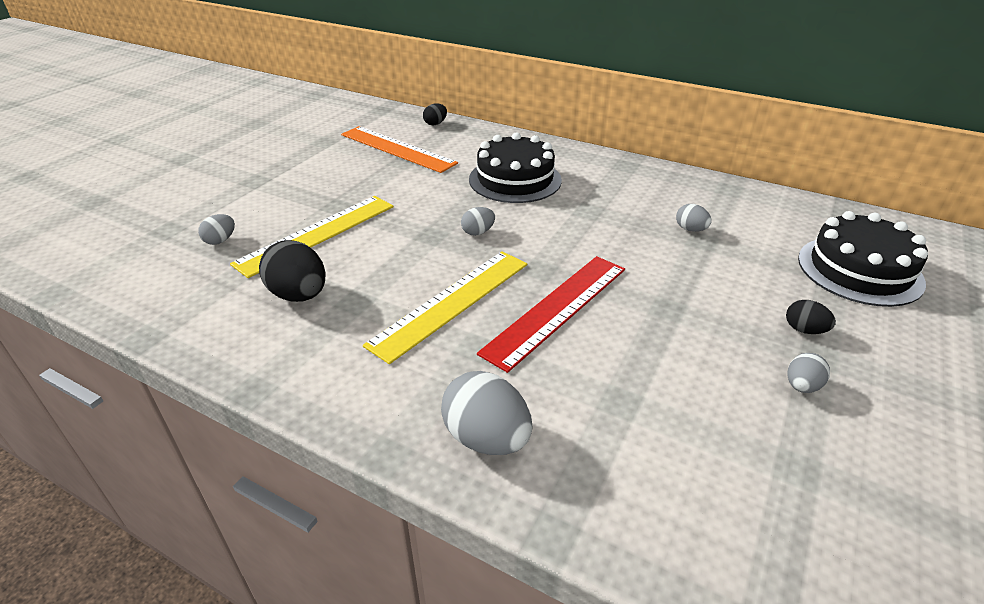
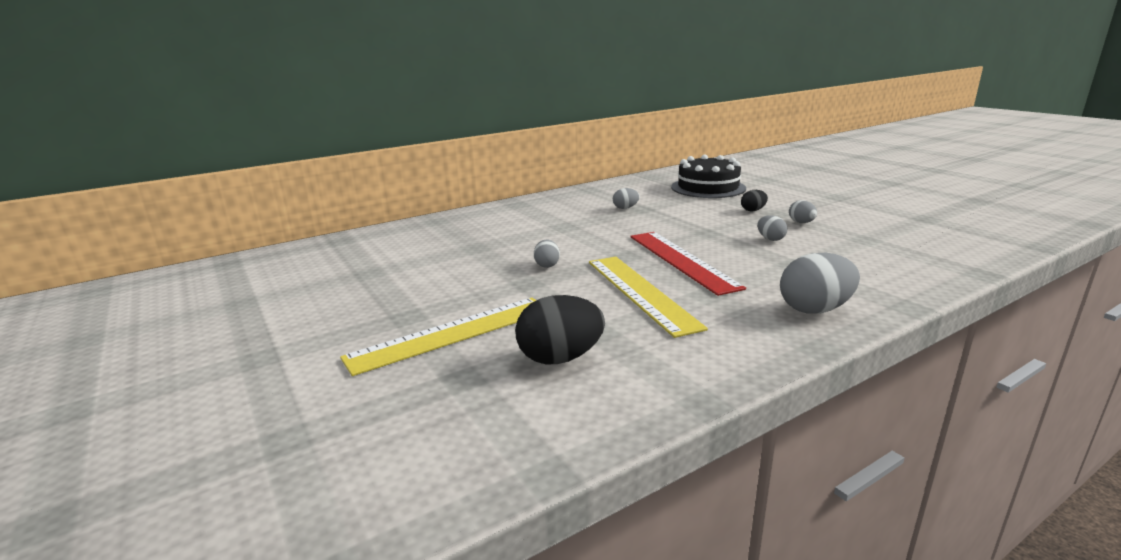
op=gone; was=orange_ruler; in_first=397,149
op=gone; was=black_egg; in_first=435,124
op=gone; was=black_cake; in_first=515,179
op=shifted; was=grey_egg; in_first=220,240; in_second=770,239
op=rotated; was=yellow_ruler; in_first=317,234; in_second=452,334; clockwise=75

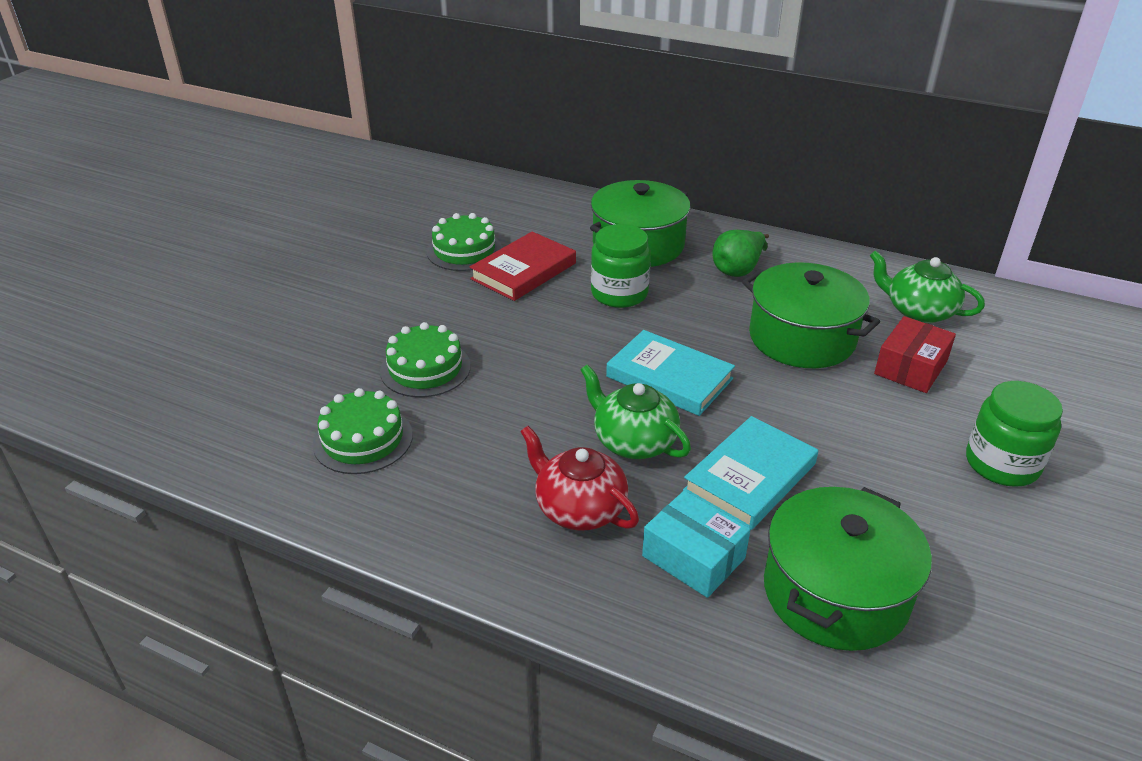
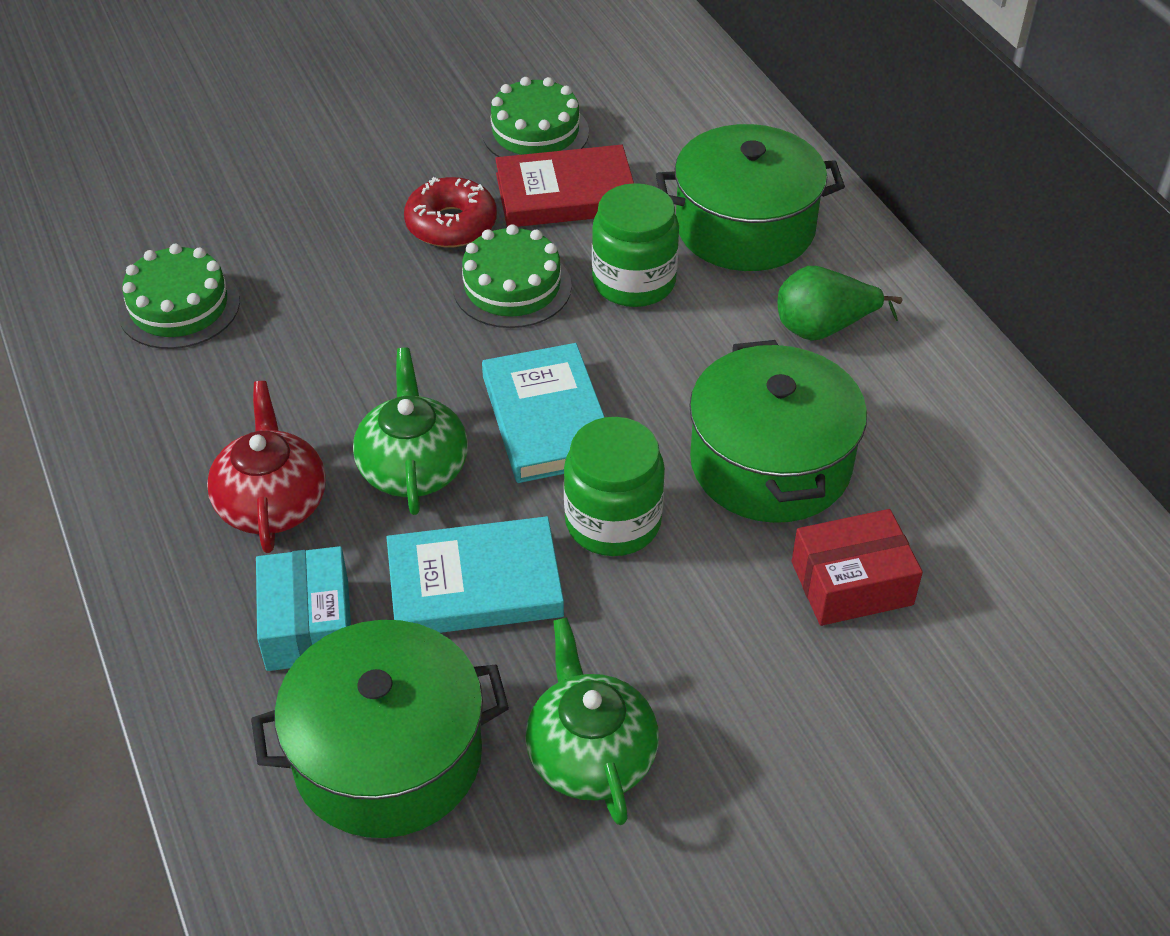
op=new; now=red_donut; in_second=451,224
op=shifted; was=green_cake; in_first=425,368; in_second=512,287
op=shifted; was=green_teapot; in_first=918,311; in_second=590,755
op=shifted; was=green_jar; in_first=1002,464; in_second=613,522

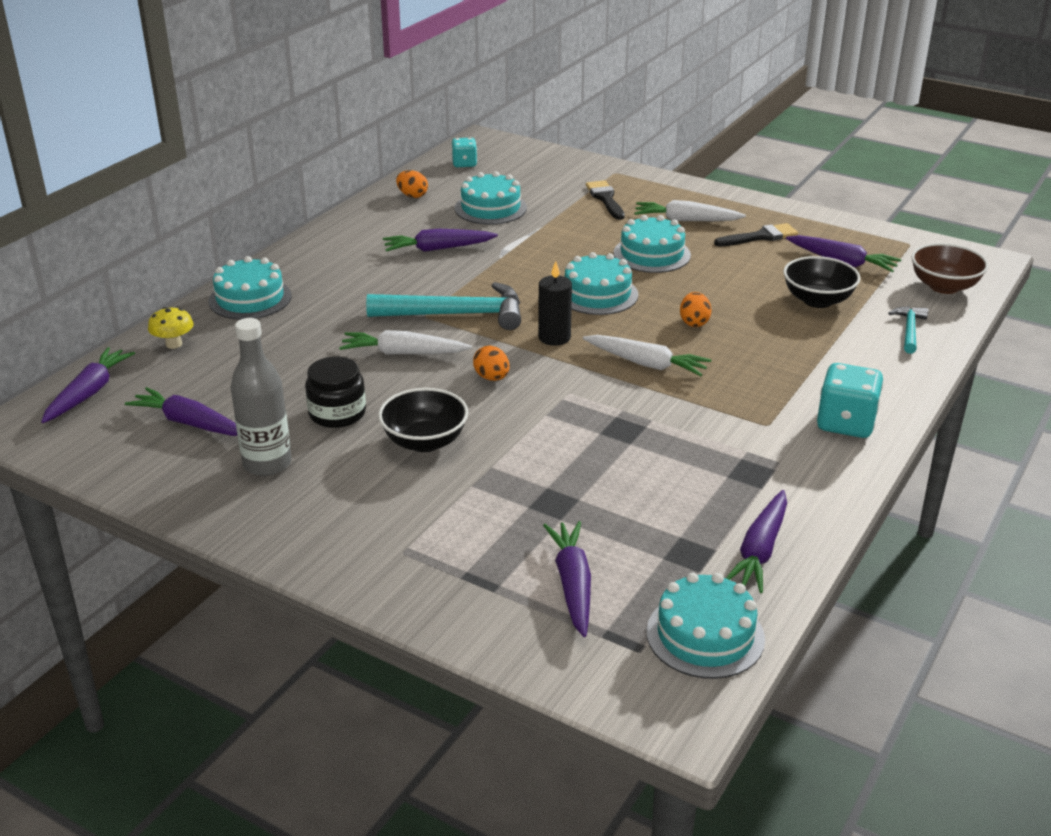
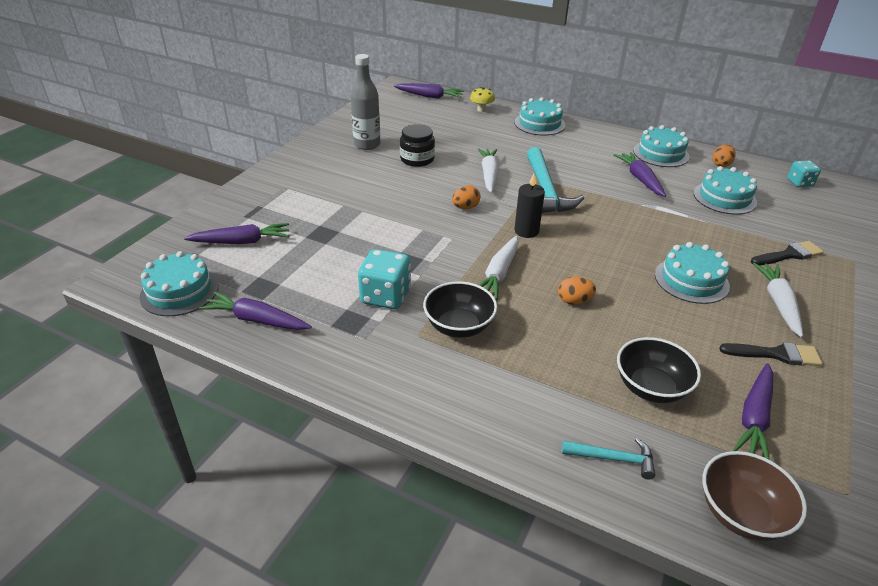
op=gone; was=purple_carrot; in_first=189,423
op=shifted; was=black_bowl; in_first=424,441; in_second=459,326
op=shifted; was=turquoise_cake; in_first=597,294; in_second=661,153
op=shifted; was=turquoise_dice; in_first=845,423; in_second=385,296
op=rotated; was=black_brush; in_first=760,237; in_second=776,354; clockwise=-60

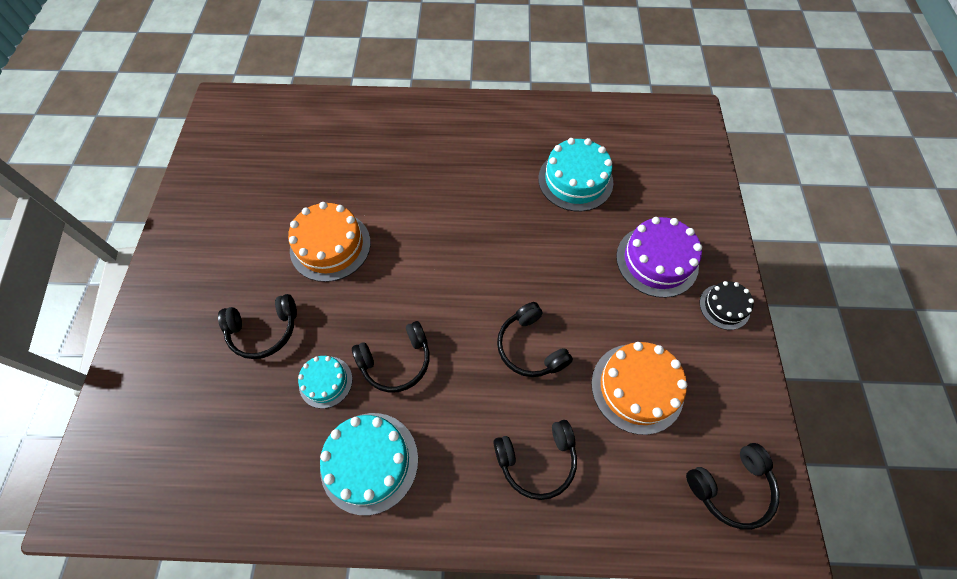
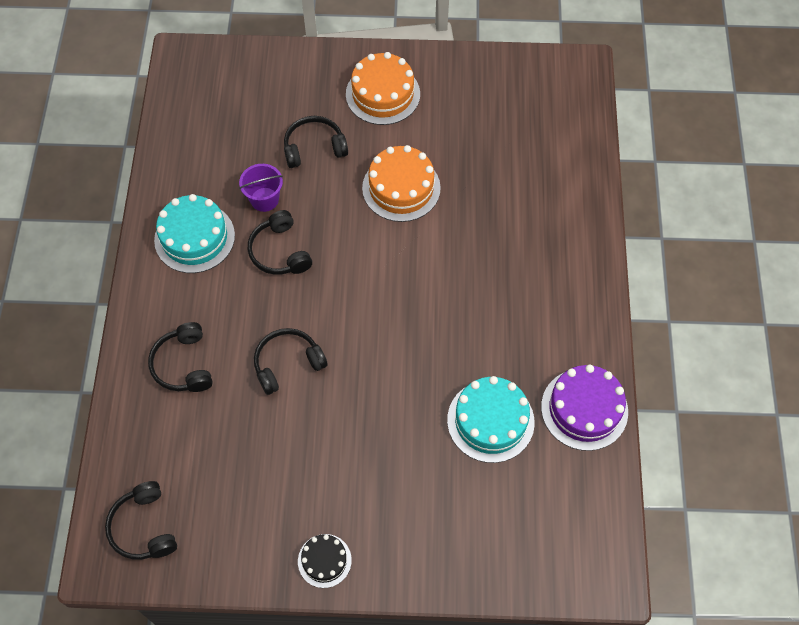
op=shifted; was=orange_cake; in_first=637,388; in_second=383,94
op=shifted; was=purple_cake; in_first=657,260; in_second=584,409
op=swapped; was=turquoise_cake; now=purple_bucket; in_first=325,382; in_second=264,199
op=rotated; was=black_headphones; in_first=264,330; in_second=314,148; clockwise=90

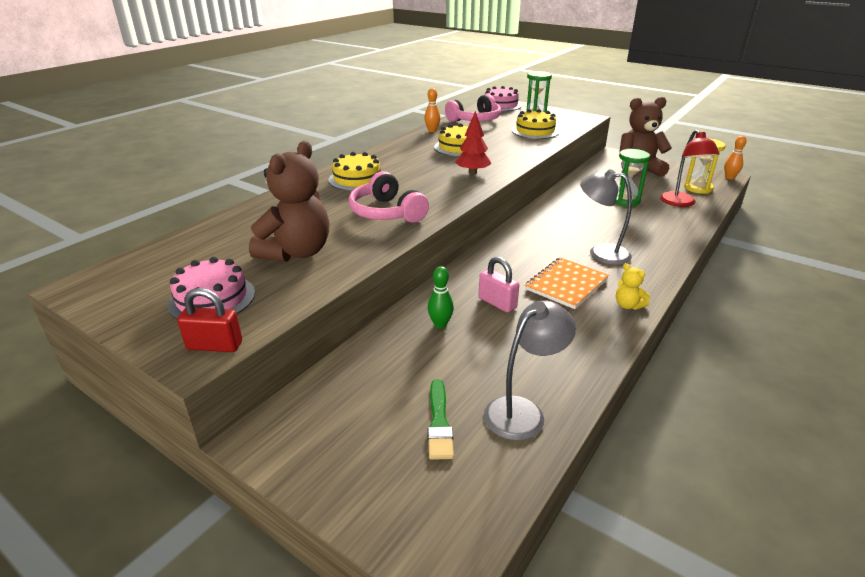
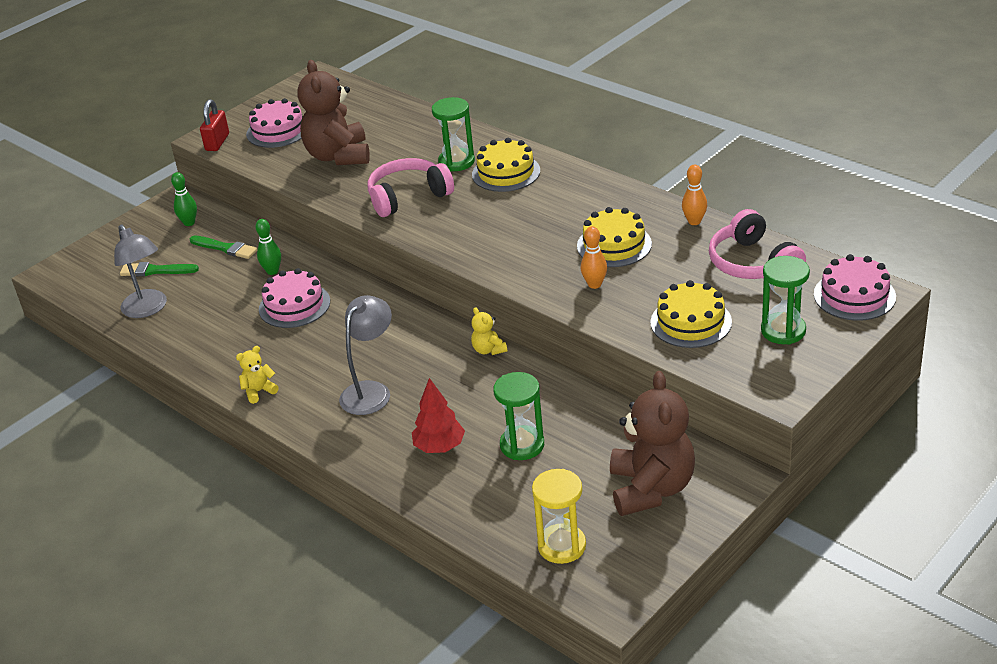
op=gone; was=orange_notebook; in_first=566,284
op=gone; was=red_lamp; in_first=680,203
op=new; now=green_bowling_pin; in_second=189,223
op=new; now=green_brush; in_second=225,248
op=new; now=green_hourglass; in_second=456,162
op=new; now=yellow_teddy_bear; in_second=488,350
op=shifted; was=red_tree; in_first=472,172; in_second=439,447
op=shifted; was=orange_bowling_pin; in_first=729,177; in_second=594,284
op=swapped; was=pink_padlock; now=pink_cake; in_first=497,303; in_second=294,305
op=rotated; was=brown_teddy_bear; in_first=296,252; in_second=338,156; clockwise=45

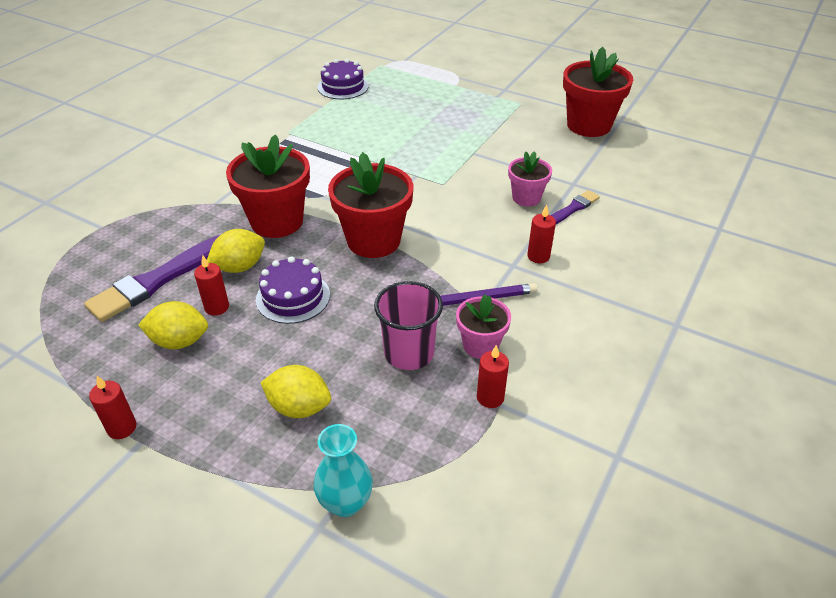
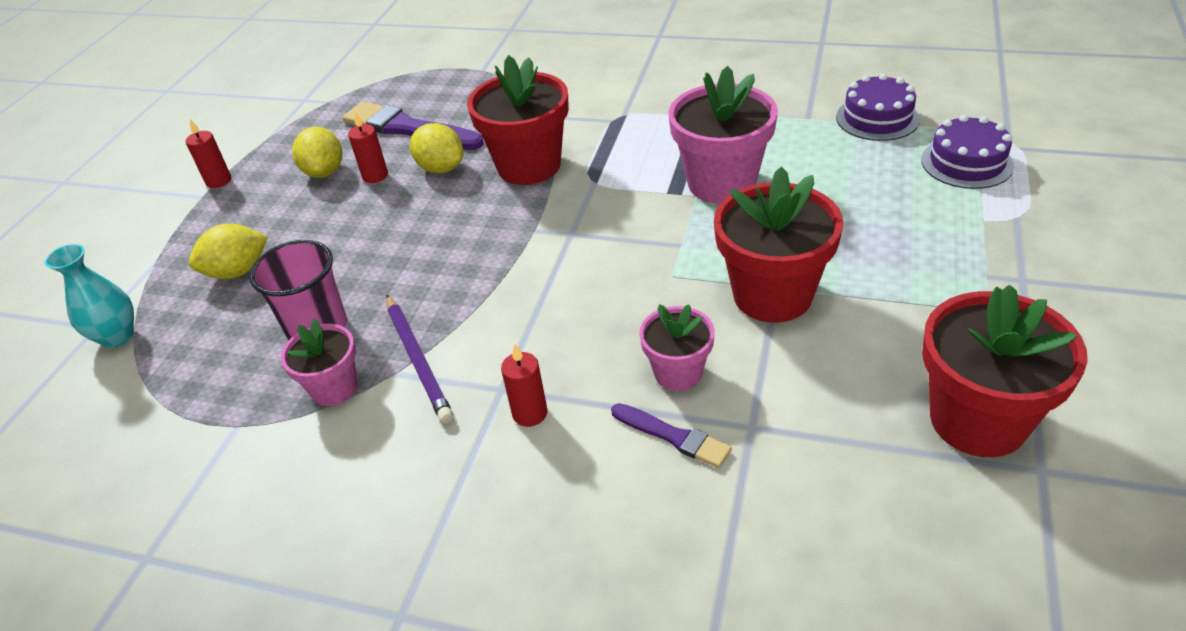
op=gone; was=red_candle; in_first=490,397
op=new; now=pink_flower_pot; in_second=721,183
op=shifted; was=purple_cake; in_first=293,297; in_second=966,163
op=shifted; was=red_flower_pot; in_first=373,240; in_second=772,295
op=rotated; was=yellow_lemon; in_first=299,407; in_second=237,271; clockwise=60

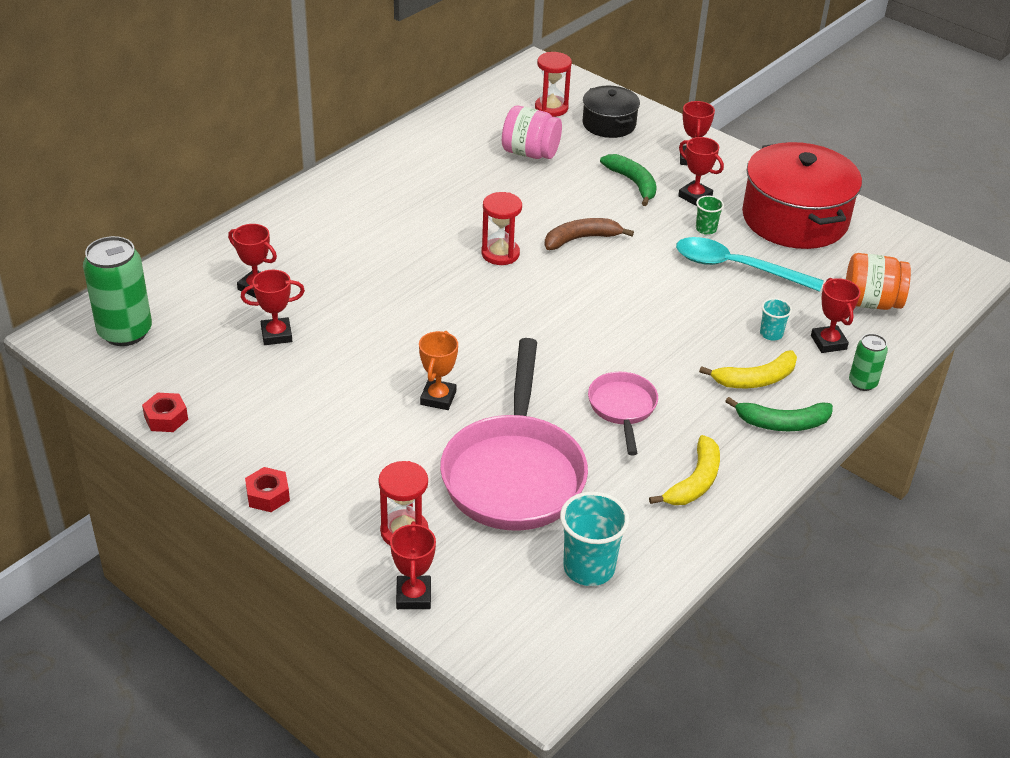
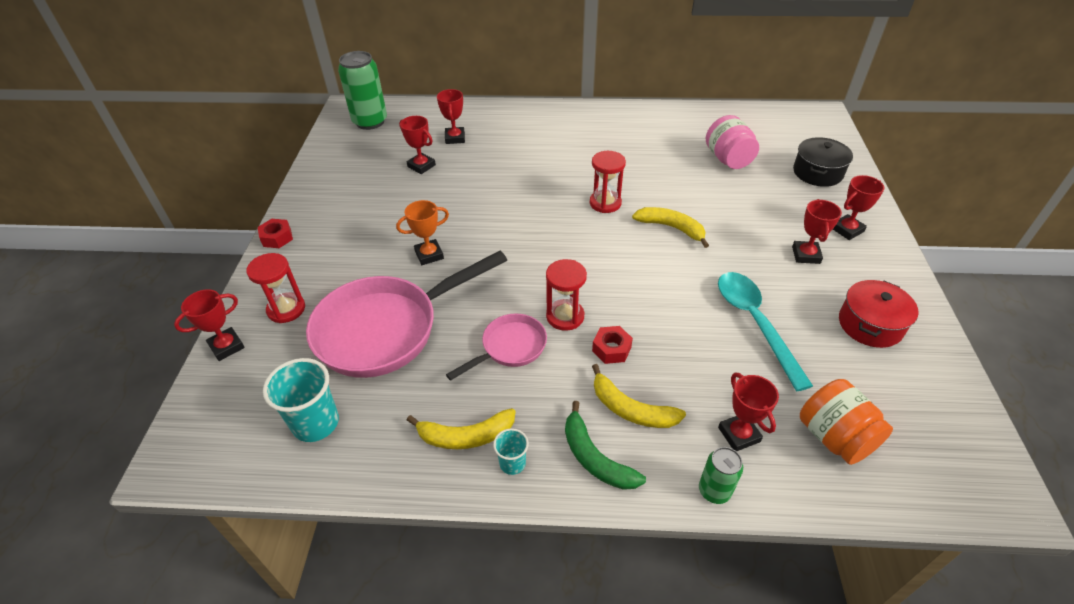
op=gone; was=green_banana; in_first=633,183
op=gone; was=green_cup; in_first=706,229
op=shifted; was=red_nut; in_first=166,418; in_second=611,349
op=shifted; was=red_hourglass; in_first=551,108; in_second=565,316
op=shifted; was=turquoise_cup; in_first=771,334; in_second=512,463
op=repainted; was=brown_banana; now=yellow_banana; in_first=581,239; in_second=671,228
op=rotated; was=red_trophy; in_first=828,342; in_second=739,434; clockwise=-60
op=scaled; was=red_pot; in_first=795,219; in_second=870,324; ratio=0.55

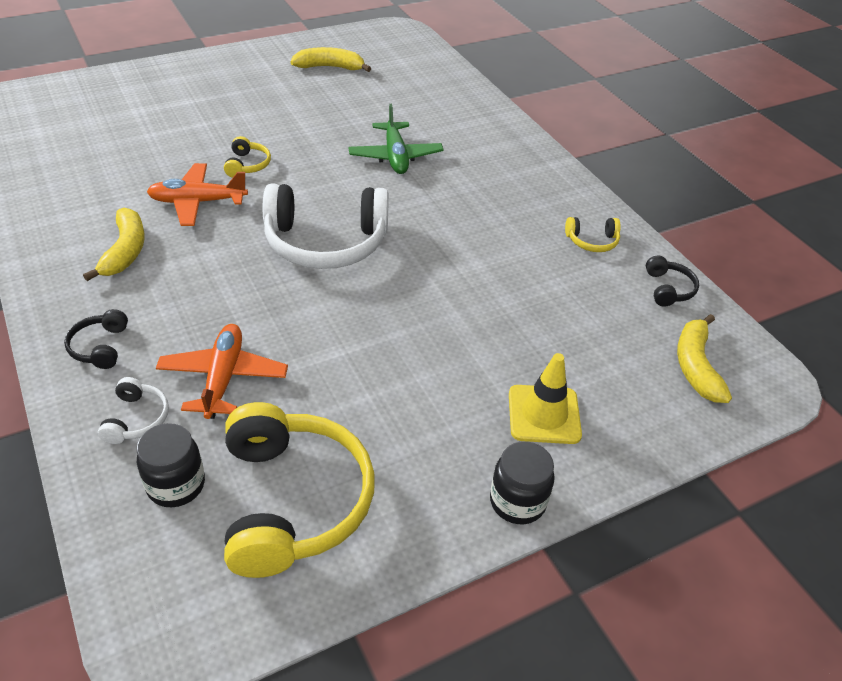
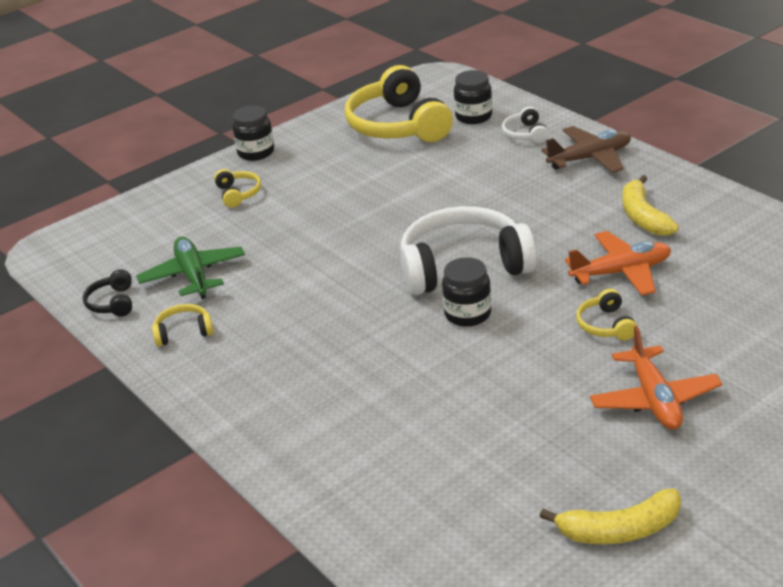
op=gone; was=yellow_banana; in_first=696,366
op=new; now=black_jar; in_second=467,314
op=shifted; was=orange_plane; in_first=223,378; in_second=654,399
op=shifted; was=green_plane; in_first=395,156; in_second=193,275
op=swapped; was=black_headphones; now=brown_plane; in_first=100,347; in_second=590,158
op=swapped; was=yellow_traffic_cone; now=yellow_headphones; in_first=544,414; in_second=238,194

